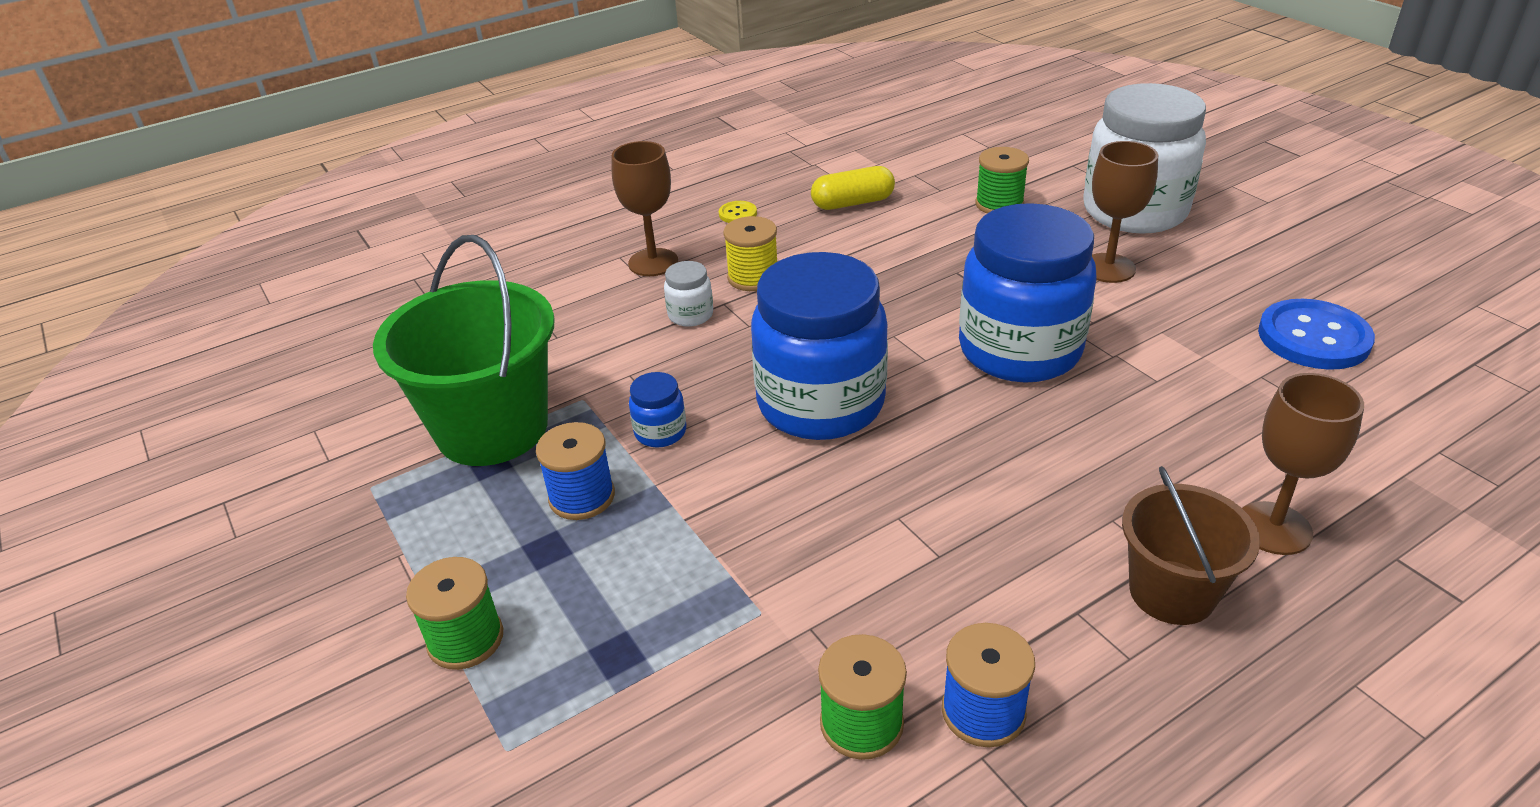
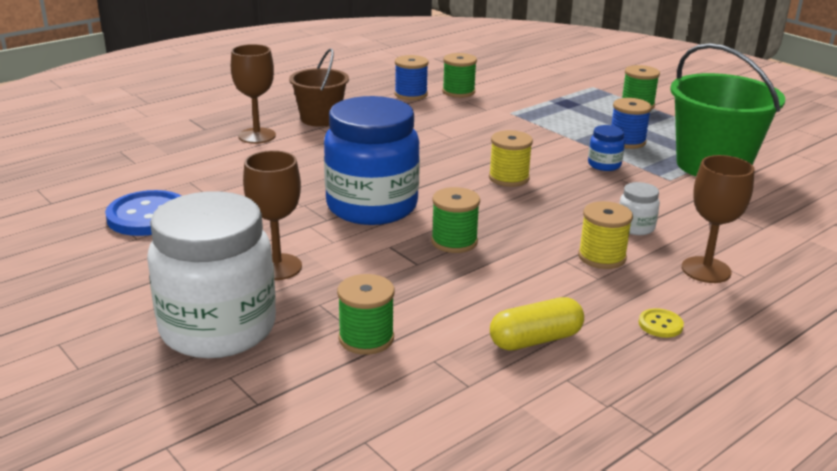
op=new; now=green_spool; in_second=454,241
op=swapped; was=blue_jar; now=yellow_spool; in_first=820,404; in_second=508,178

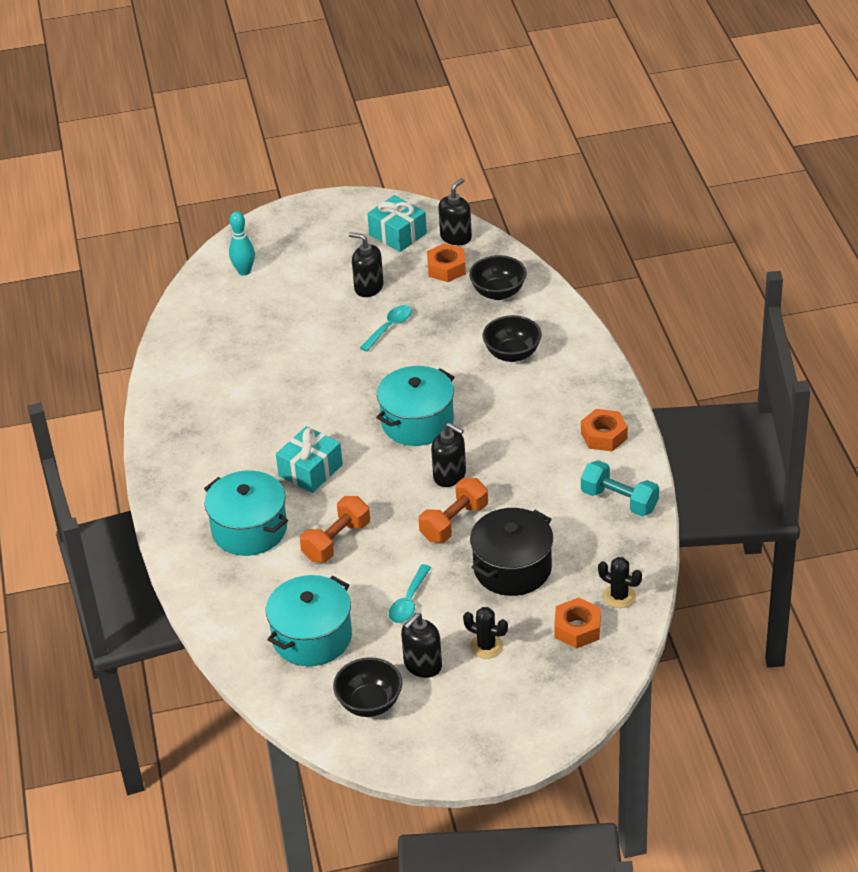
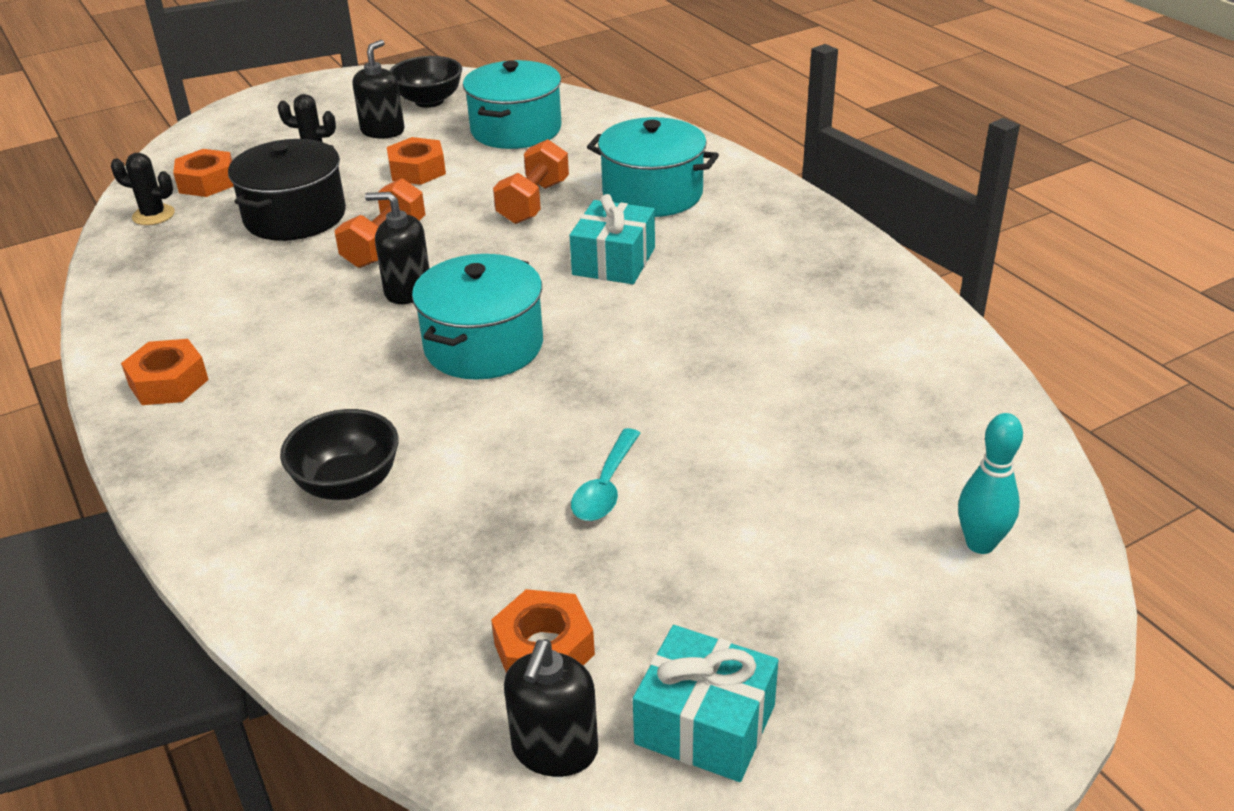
op=gone; was=black_soap_dispenser; in_first=368,287
op=gone; was=black_bowl; in_first=498,292
op=gone; was=turquoise_dumbbell; in_first=619,500
op=swapped; was=turquoise_spoon; now=orange_nut; in_first=409,601; in_second=417,170

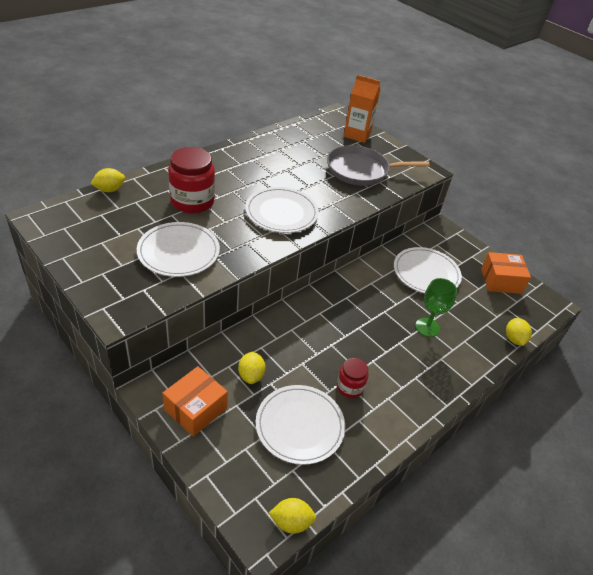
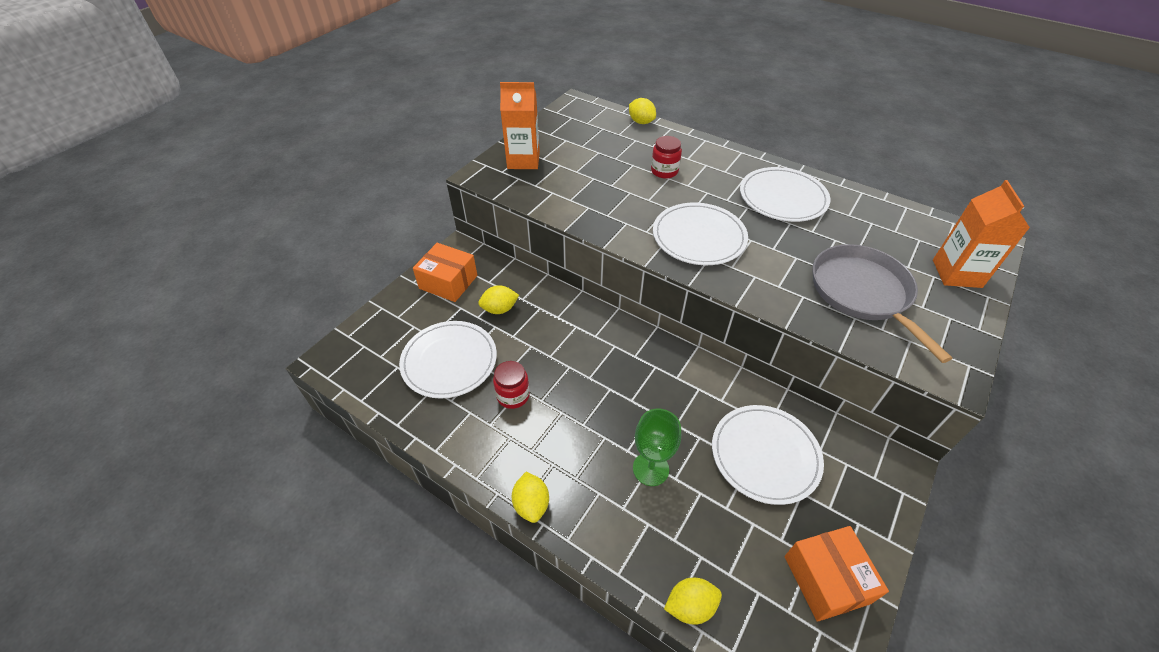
op=new; now=orange_carton; in_second=523,160
op=shifted; was=white_plate; in_first=178,252; in_second=783,197
op=shifted; was=yellow_lemon; in_first=291,522; in_second=531,504
op=scaled; was=red_jar; in_first=192,201; in_second=664,171; ratio=0.56

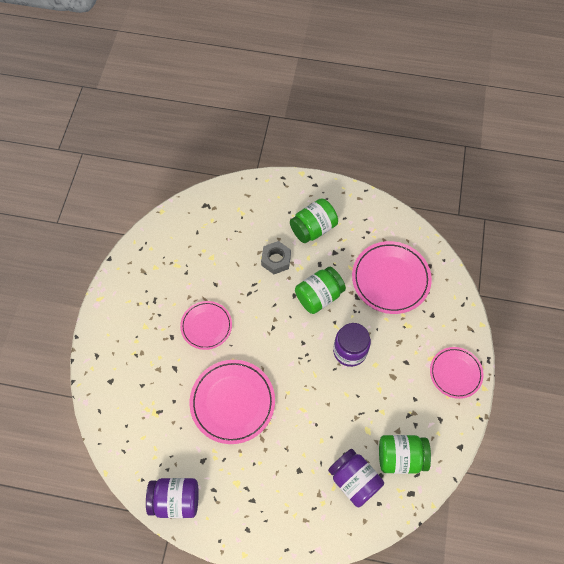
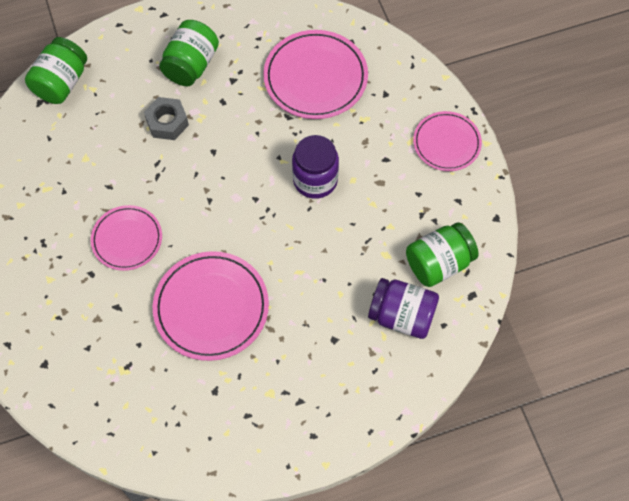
op=gone; was=purple_jar; in_first=175,500
op=shifted; was=green_jar; in_first=319,296; in_second=61,83

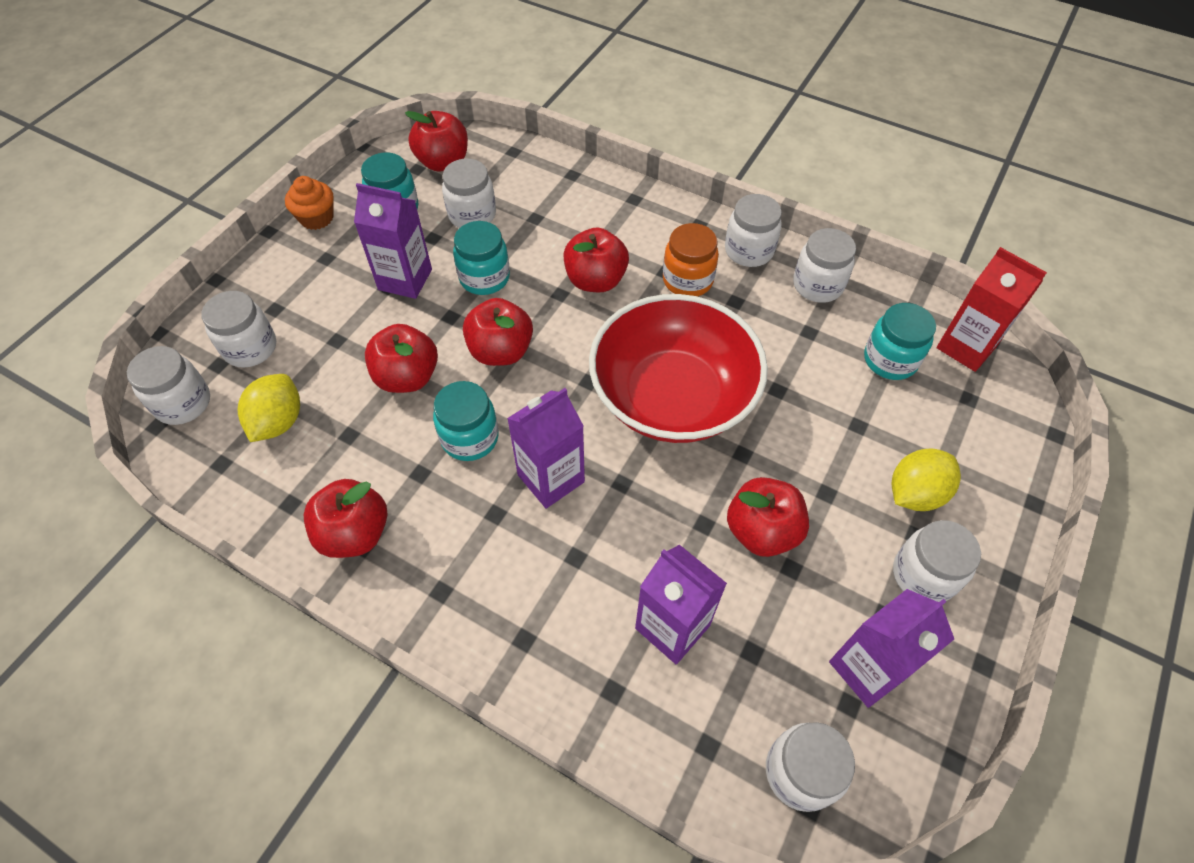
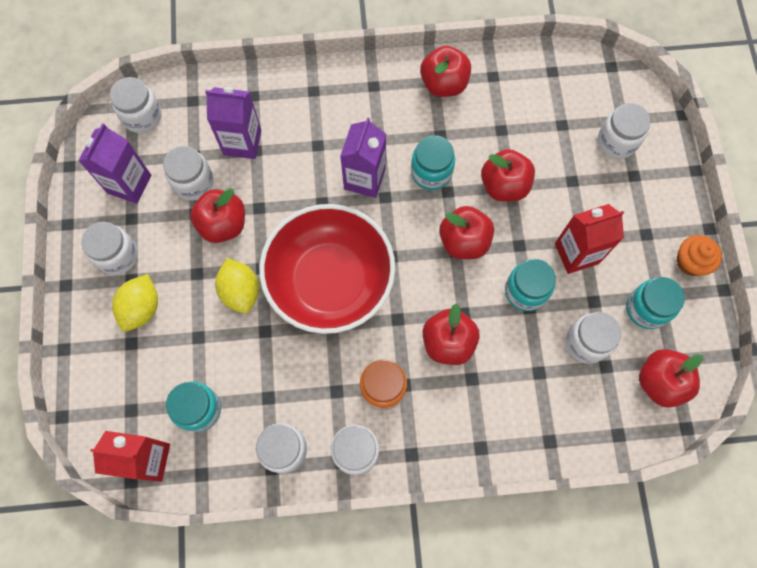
op=shifted; was=white_jar; in_first=183,403; in_second=193,182
op=shifted; was=yellow_lemon; in_first=278,422; in_second=241,291
op=repainted; was=purple_carton; now=red_carton; in_first=405,279; in_second=576,253

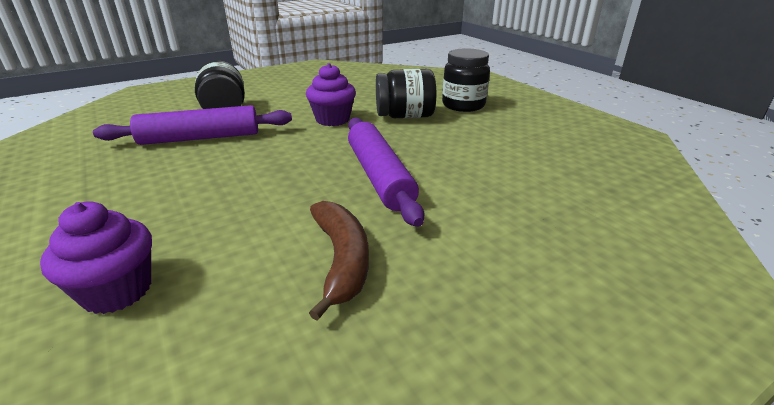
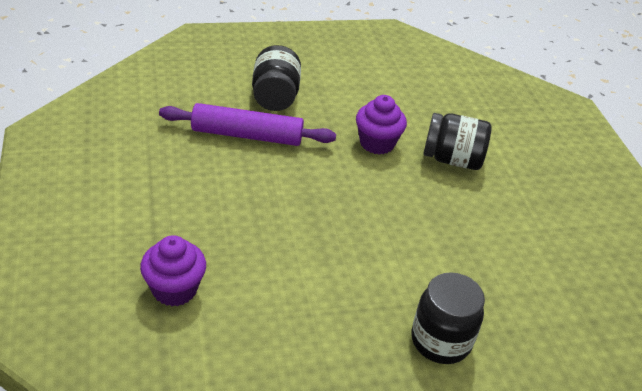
op=gone; was=brown_banana; in_first=342,260
op=gone; was=purple_rolling_pin; in_first=379,176
op=shifted; was=black_jar; in_first=463,105; in_second=440,341

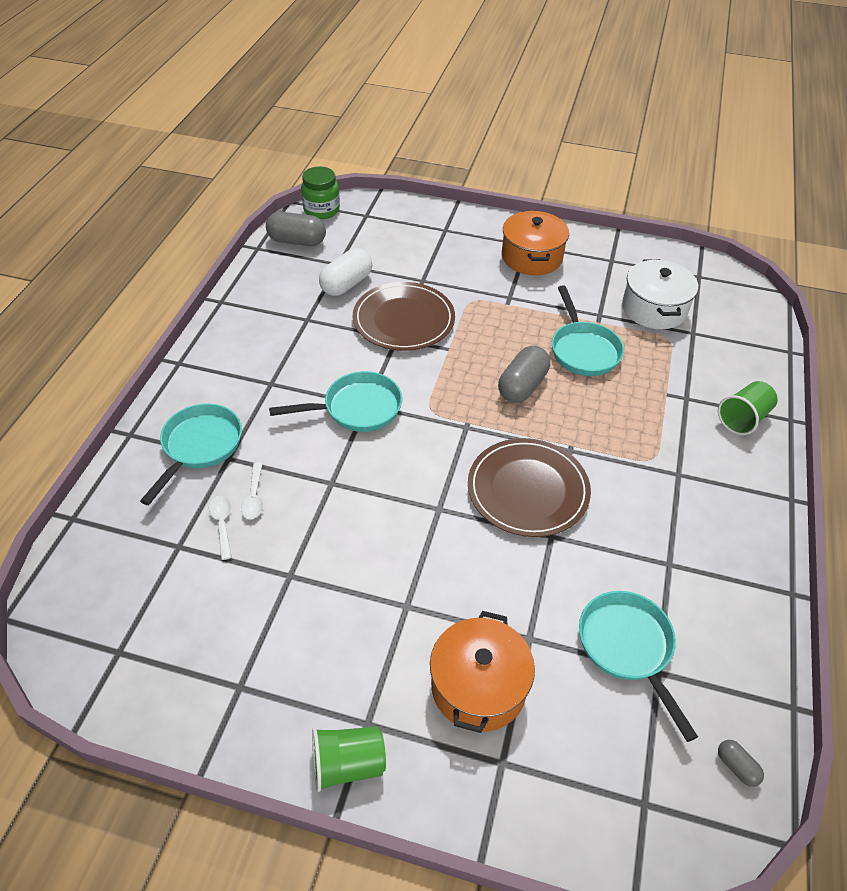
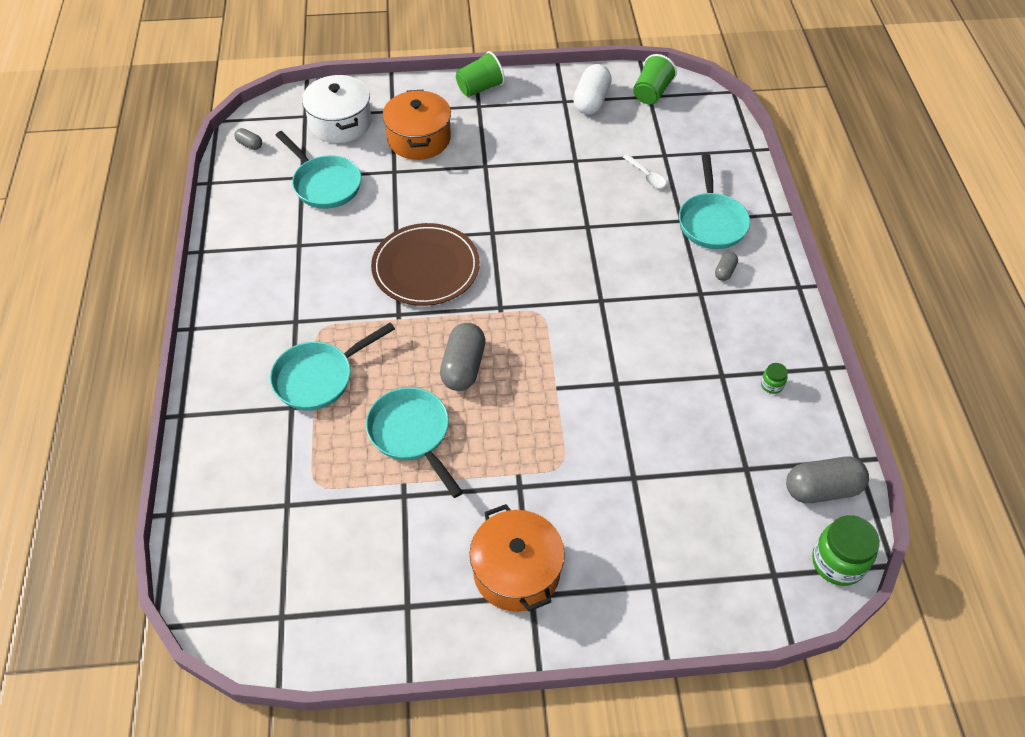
op=gone; was=white_spoon; in_first=254,497
op=gone; was=brown_plate; in_first=403,320
op=new; now=grey_capsule; in_second=725,271
op=new; now=green_jar; in_second=771,385
op=shifted; was=turquoise_pan; in_first=357,408; in_second=318,378
op=shifted; was=white_capsule; in_first=346,284; in_second=591,101
op=shifted; was=white_pot; in_first=654,308; in_second=340,123
op=shifted; was=green_cup; in_first=743,418; in_second=651,93

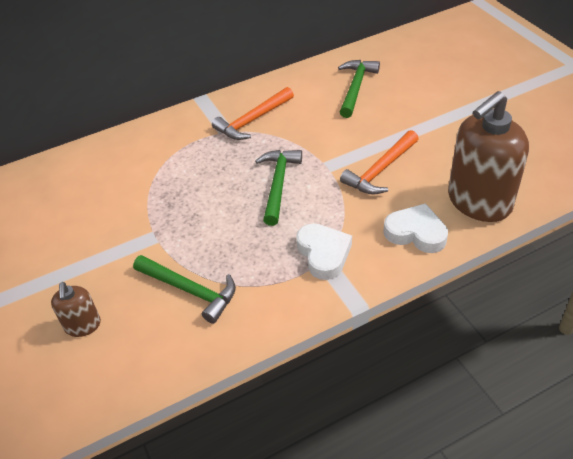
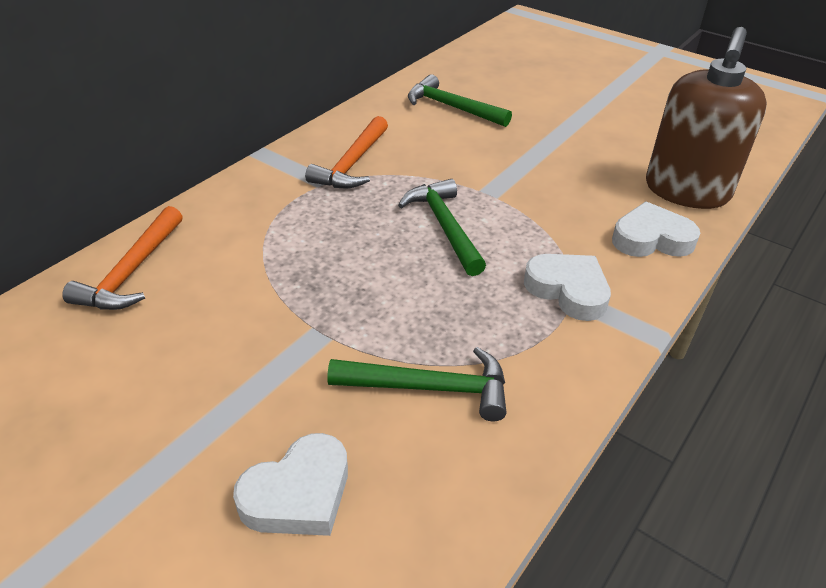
op=shifted; was=orange_hammer; in_first=380,170; in_second=132,272
op=swapped; was=brown_soap_dispenser; now=white_heart; in_first=83,325; in_second=298,494
op=rotated; was=green_hammer; in_first=355,88; in_second=452,107; clockwise=-45

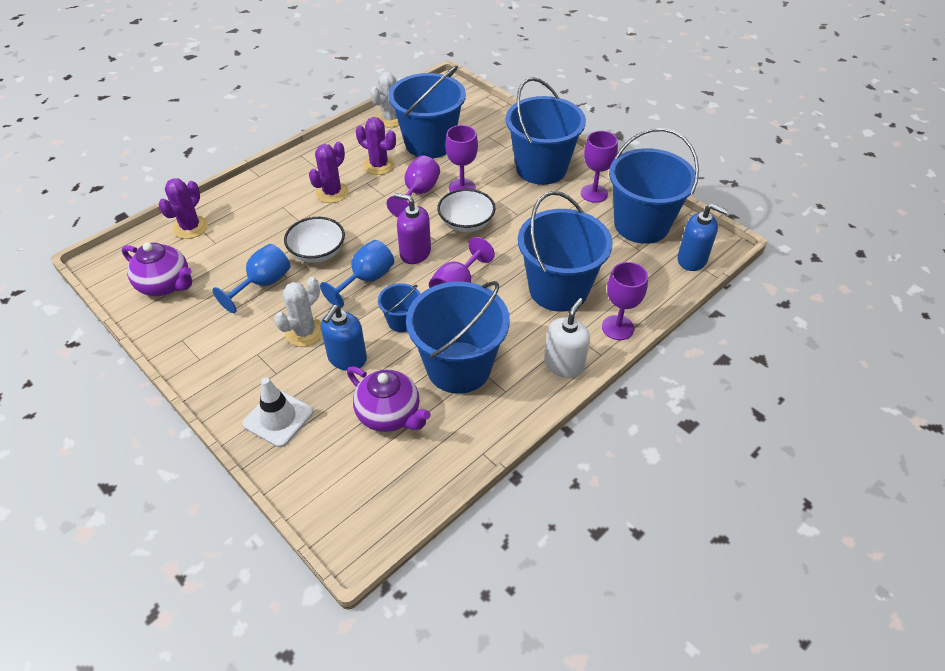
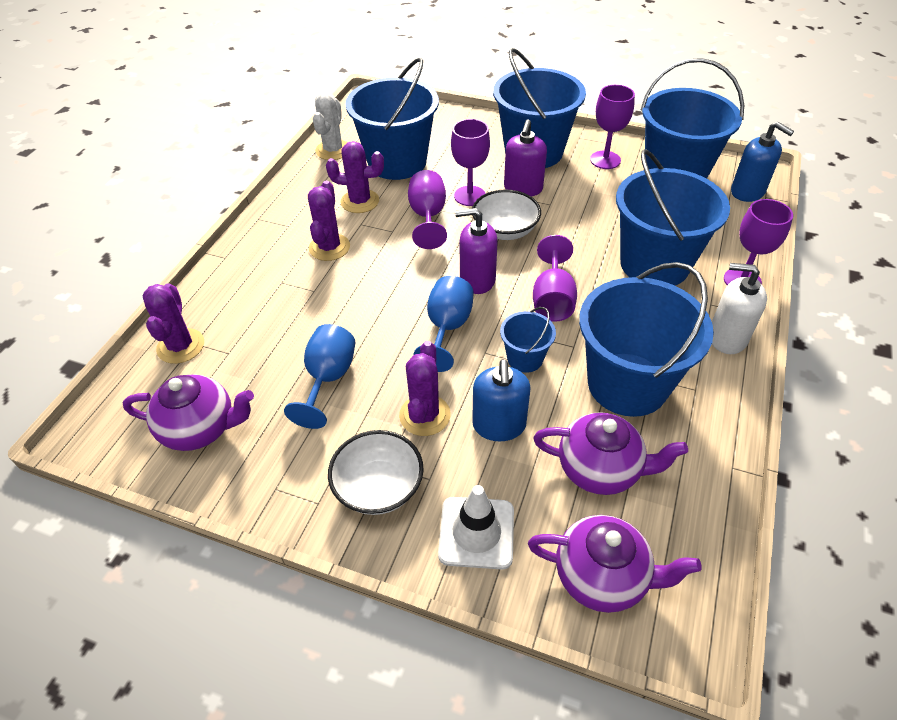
op=new; now=purple_soap_dispenser; in_second=523,188
op=new; now=purple_teapot; in_second=602,577
op=shifted; was=white_bowl; in_first=317,252; in_second=378,487
op=repainted; was=white_cactus; now=purple_cactus; in_first=305,332; in_second=425,415
op=rotated; was=white_soap_dispenser; in_first=564,365; in_second=727,338; clockwise=-75
op=rotated; was=blue_soap_dispenser; in_first=692,259; in_second=747,192; clockwise=45

